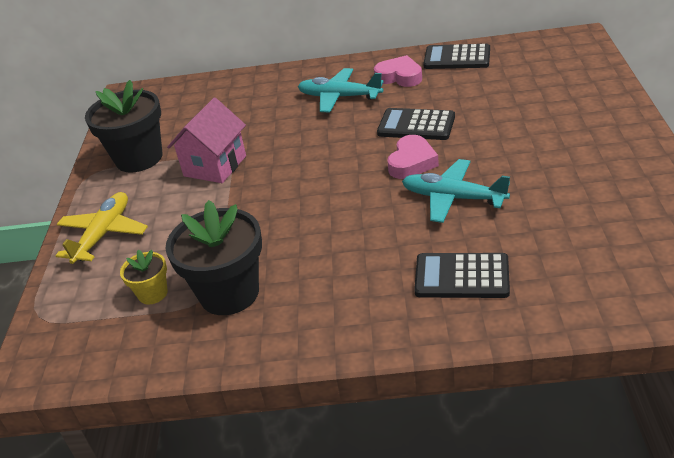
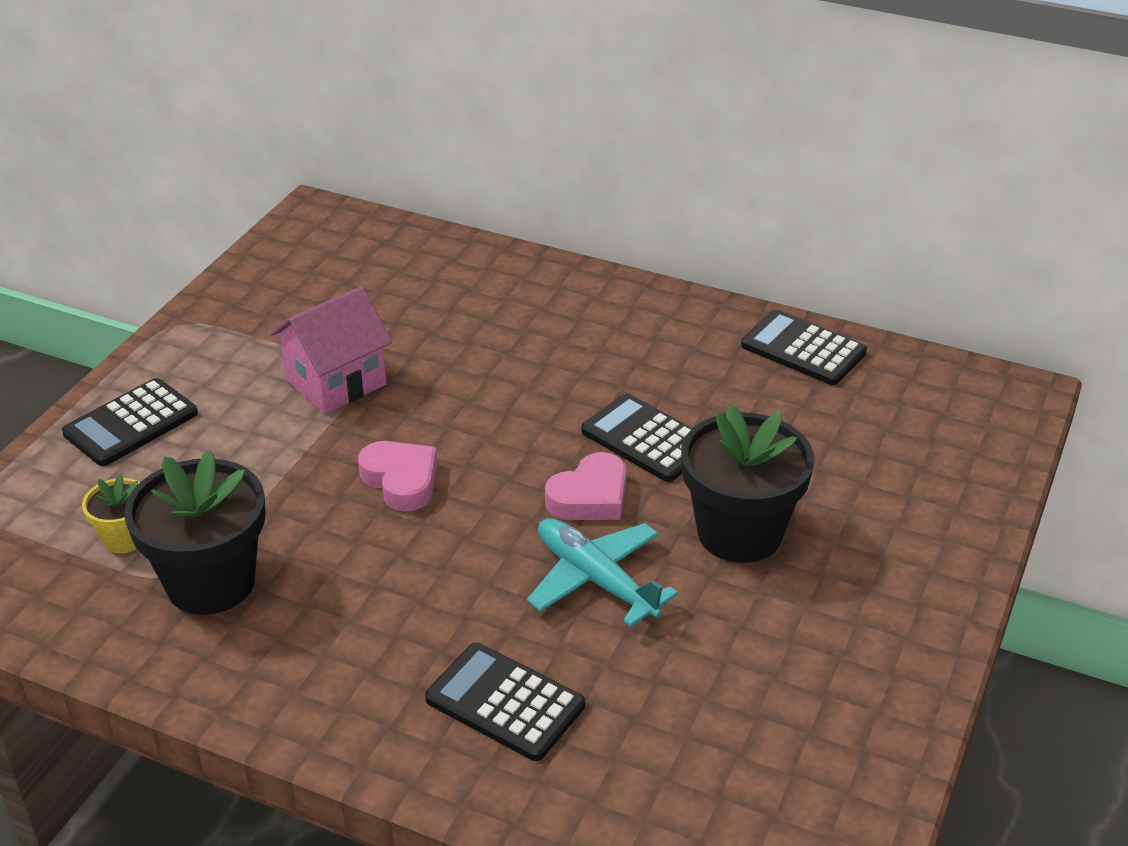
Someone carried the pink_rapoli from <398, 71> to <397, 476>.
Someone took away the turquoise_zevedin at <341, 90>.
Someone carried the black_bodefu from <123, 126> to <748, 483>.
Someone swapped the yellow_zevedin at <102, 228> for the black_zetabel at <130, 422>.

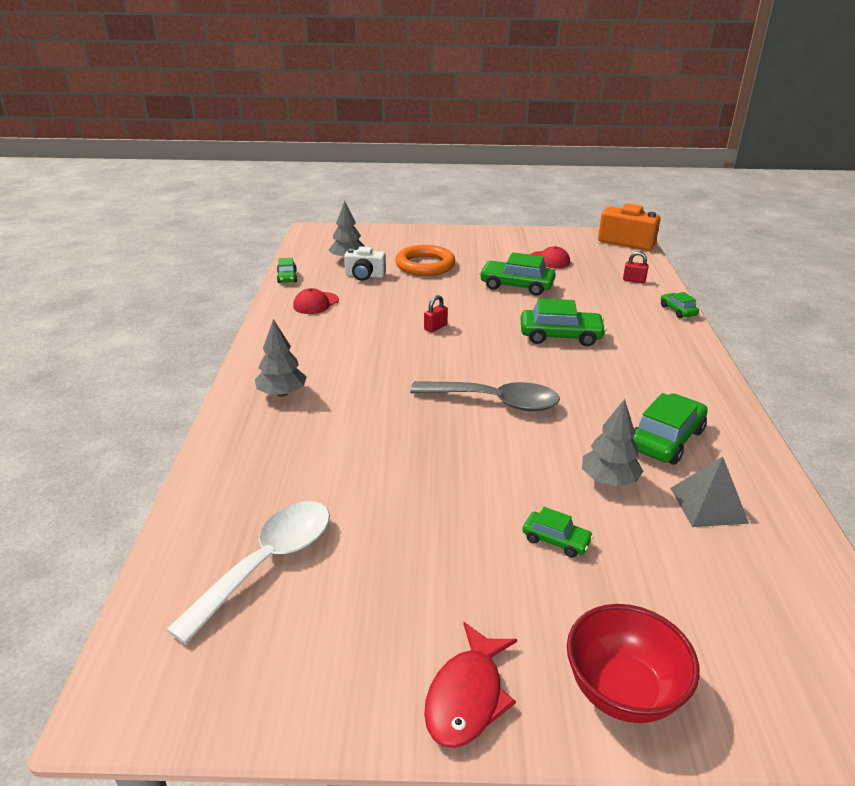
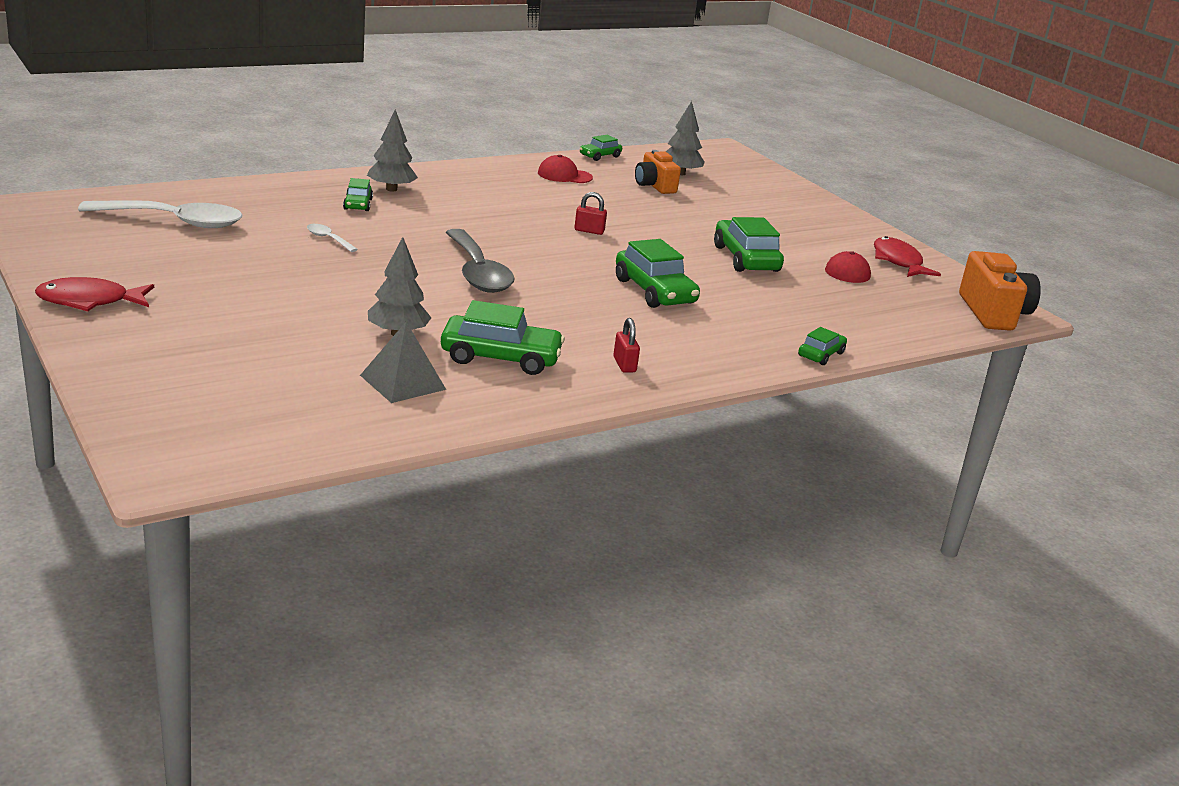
Someone took away the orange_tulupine at <425, 260>.
Someone repainted the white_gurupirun at <365, 263>, which became the orange_gurupirun at <658, 172>.
Someone carried the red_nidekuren from <636, 267> to <626, 345>.
Someone carried the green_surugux from <558, 532> to <358, 194>.
Someone took away the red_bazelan at <633, 663>.
Someone put down the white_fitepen at <332, 238>.
Someone put down the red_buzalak at <907, 256>.

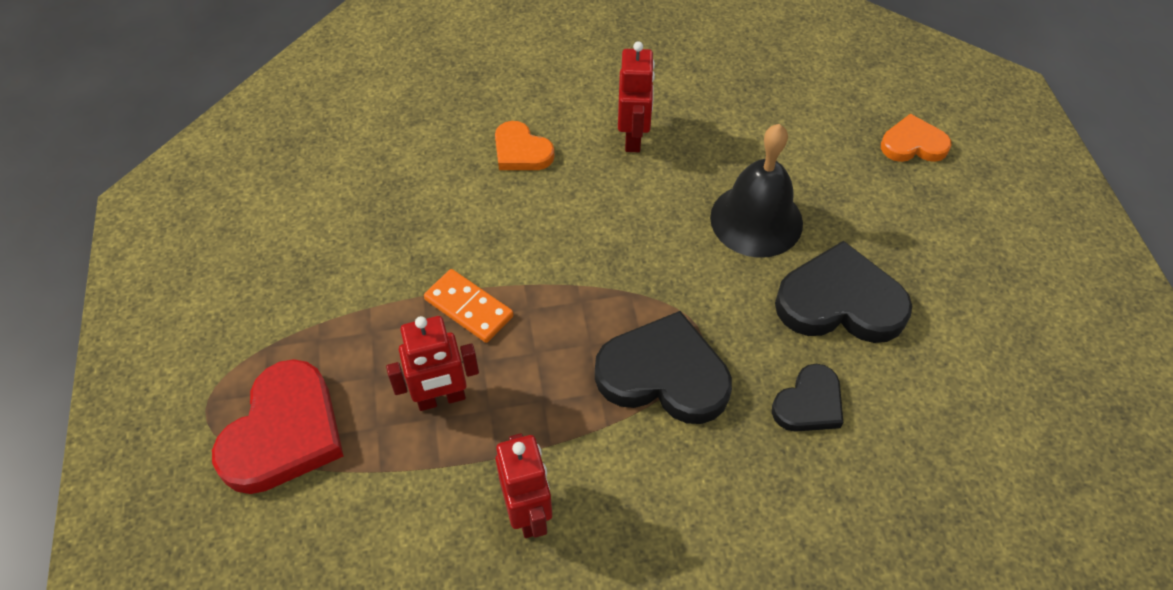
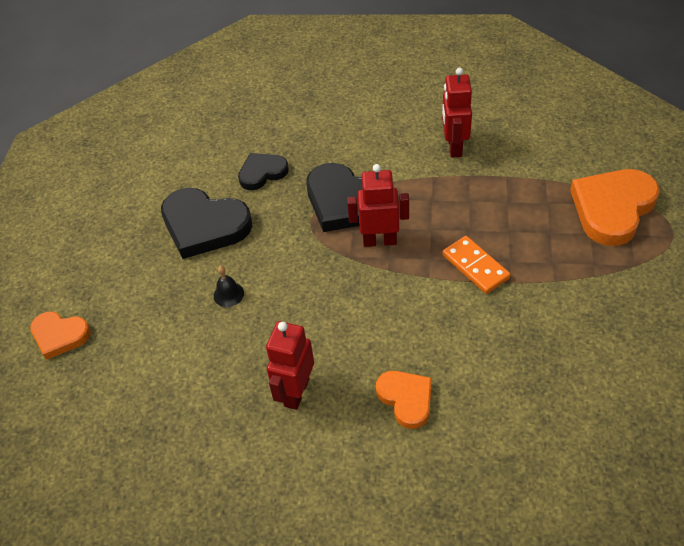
Someone scaled the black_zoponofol at <756, 191> by 0.40.
Someone carried the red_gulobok from <432, 363> to <378, 205>.
Someone repainted the red_rapoli at <278, 426>, which became the orange_rapoli at <615, 207>.

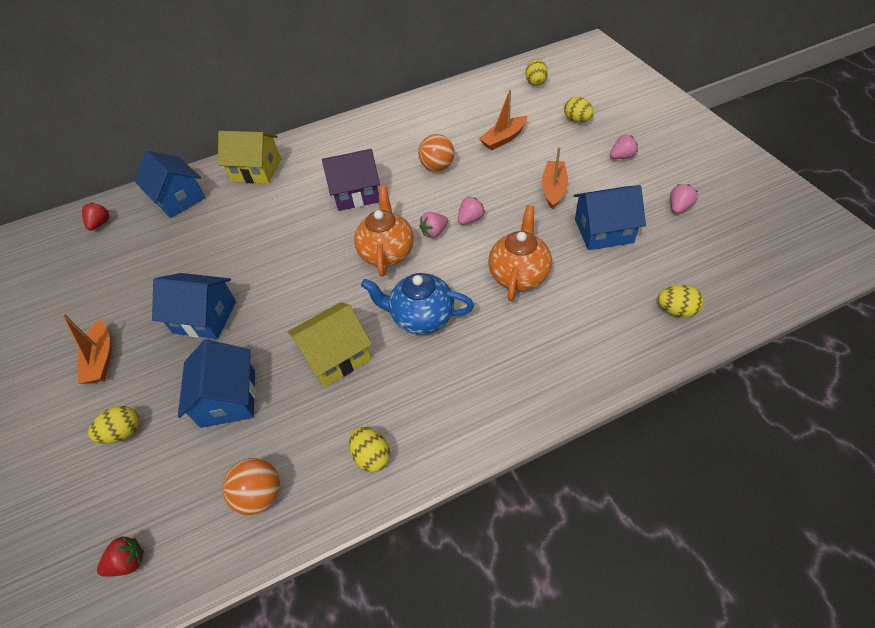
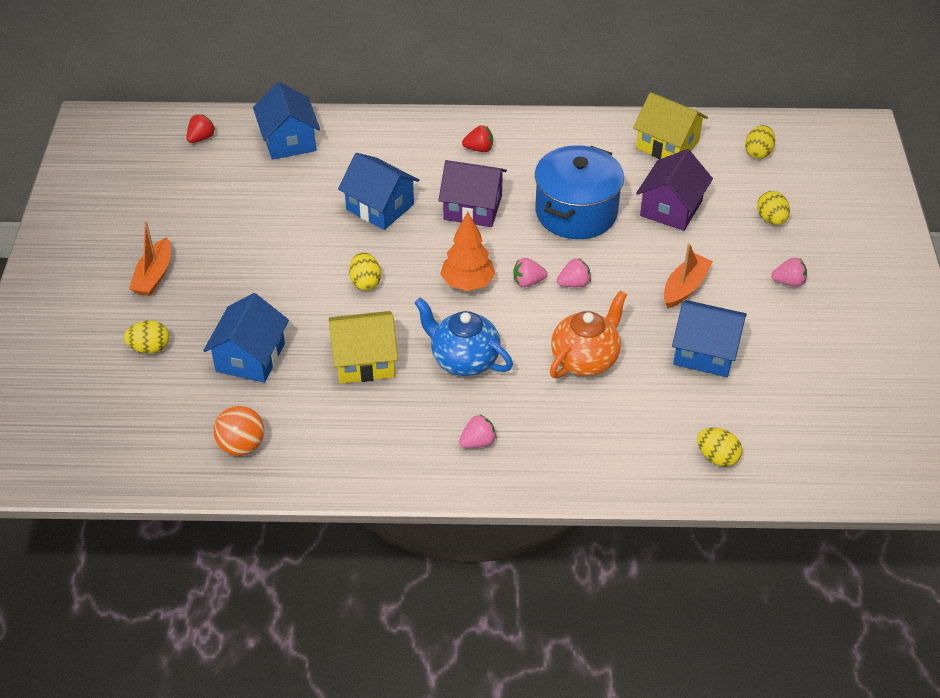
Someone swapped the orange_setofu at <503, 120> for the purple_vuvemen at <674, 190>.
Someone carried the yellow_vuvemen from <249, 157> to <670, 125>.
Someone swapped the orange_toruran at <436, 152> for the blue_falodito at <579, 192>.
Someone carried the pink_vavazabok from <684, 199> to <478, 431>.
Someone swapped the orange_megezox at <384, 231> for the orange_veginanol at <467, 251>.
Someone carried the blue_vuvemen from <194, 306> to <378, 191>.
Someone carried the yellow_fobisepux from <369, 449> to <365, 271>.
Someone carried the red_vavazabok from <120, 556> to <477, 138>.

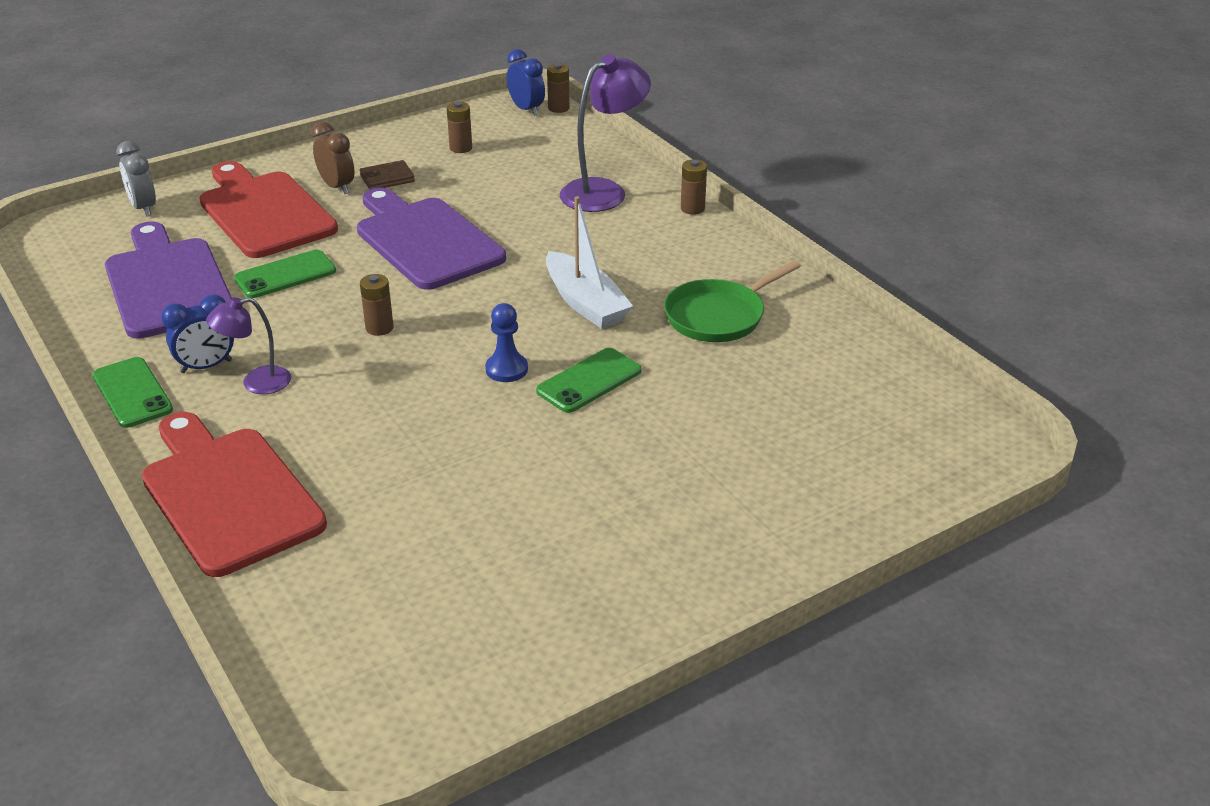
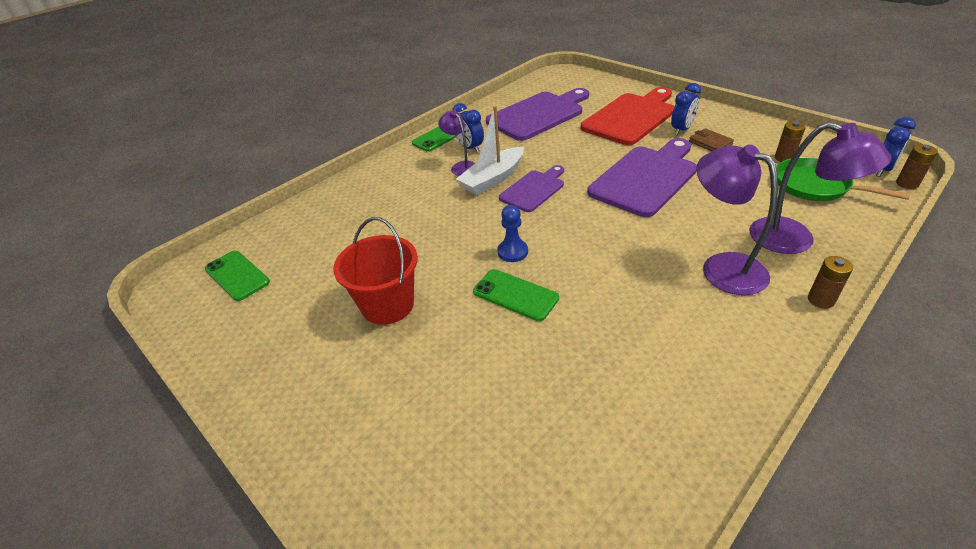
Someone repainted the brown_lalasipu at <333, 158>, which became the blue_lalasipu at <686, 109>.
Someone took away the grey_lalasipu at <136, 179>.
Someone carried the white_setofu from <589, 262> to <490, 150>.
Someone carried the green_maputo from <285, 274> to <237, 276>.
Someone carried the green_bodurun from <732, 301> to <843, 179>.
Someone swapped the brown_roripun at <376, 305> for the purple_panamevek at <531, 188>.
Someone took away the red_panamevek at <234, 494>.
Someone put down the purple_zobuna at <737, 219>.
Someone put down the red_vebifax at <375, 271>.

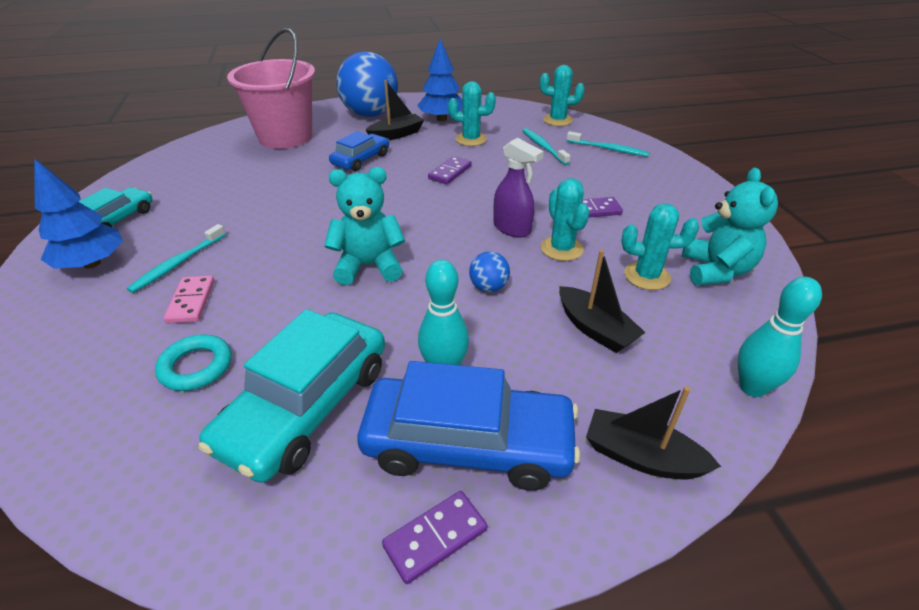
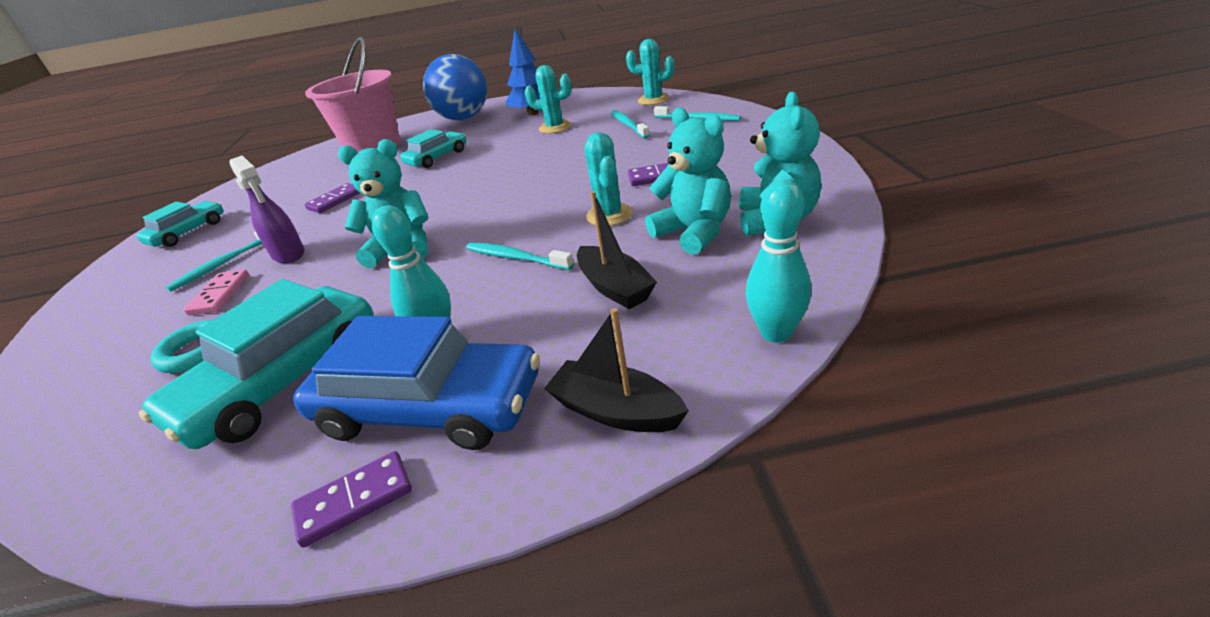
Someone took away the black_setofu at <395, 110>.
Someone repainted the blue_surugux at <359, 151>, which became the turquoise_surugux at <433, 148>.
Someone carried the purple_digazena from <518, 188> to <266, 209>.
Someone carried the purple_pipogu from <450, 170> to <332, 198>.
Someone took away the blue_veginanol at <78, 213>.
Someone swapped the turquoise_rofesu at <660, 246> for the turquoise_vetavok at <688, 181>.
Someone swapped the blue_toruran at <489, 271> for the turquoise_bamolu at <520, 256>.

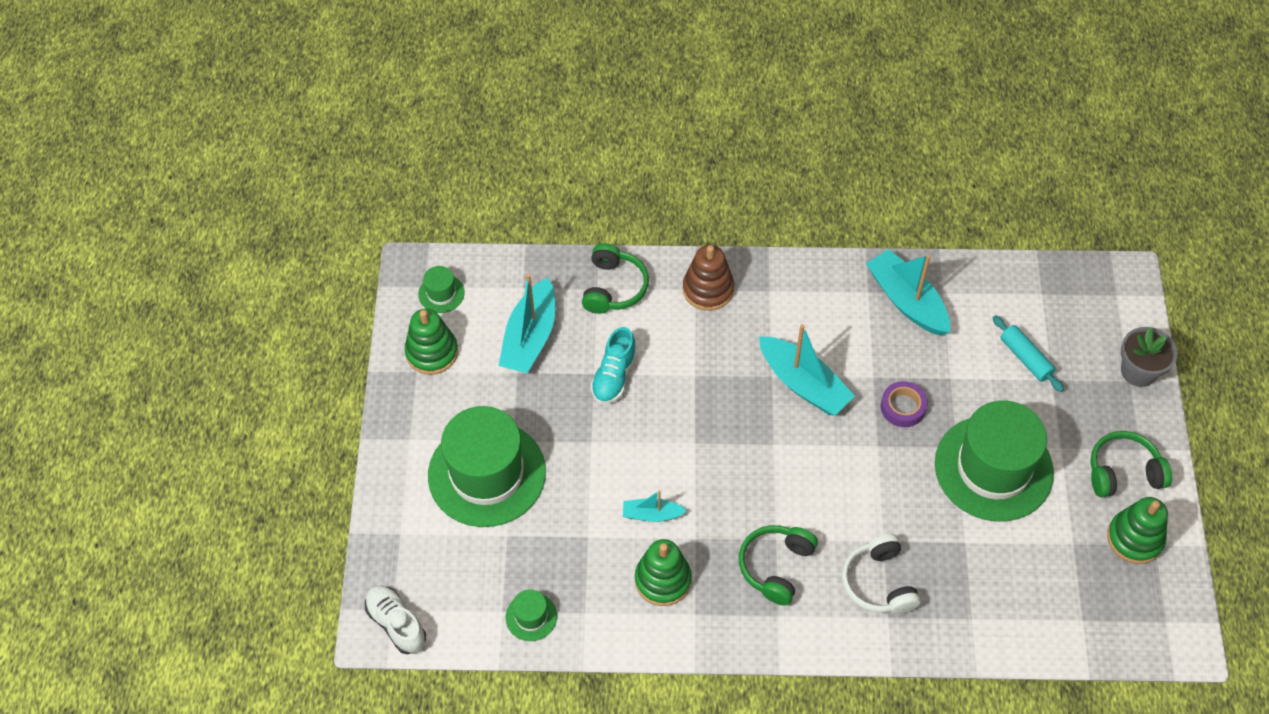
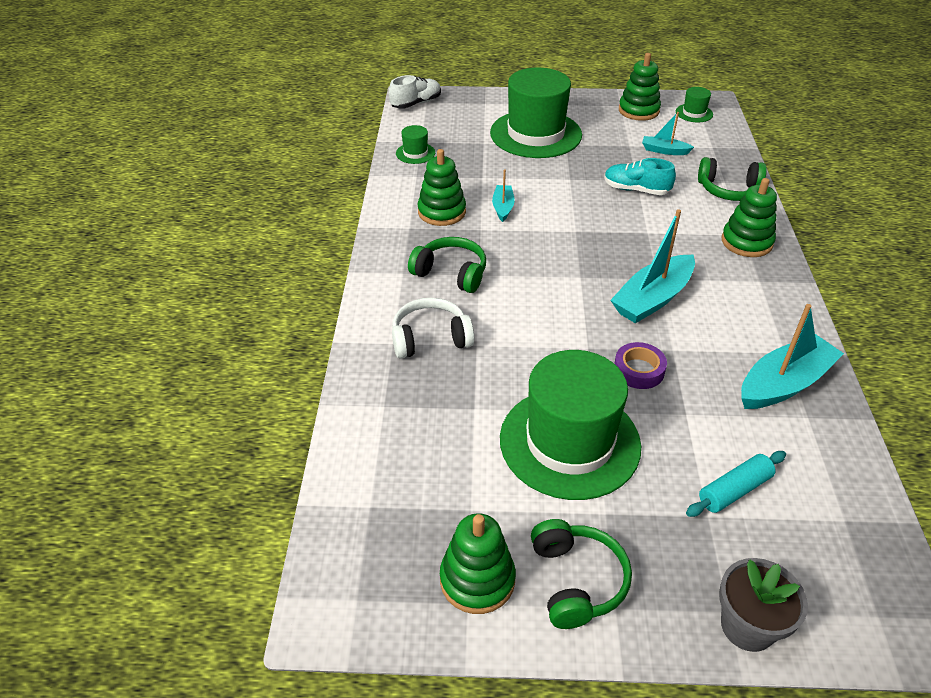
Someone repainted the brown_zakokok at <708, 278>, which became the green_zakokok at <749, 217>.
Someone scaled the turquoise_setofu at <526, 323> by 0.54.

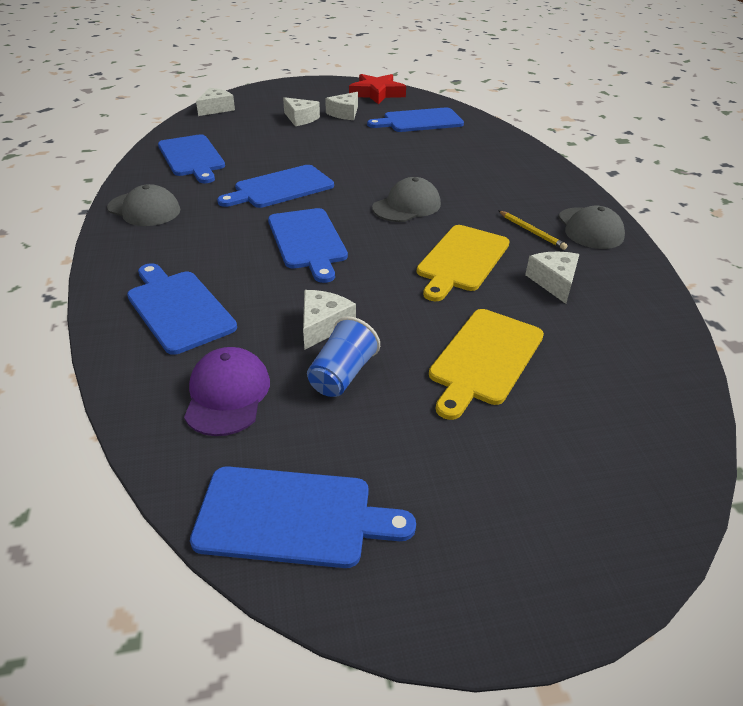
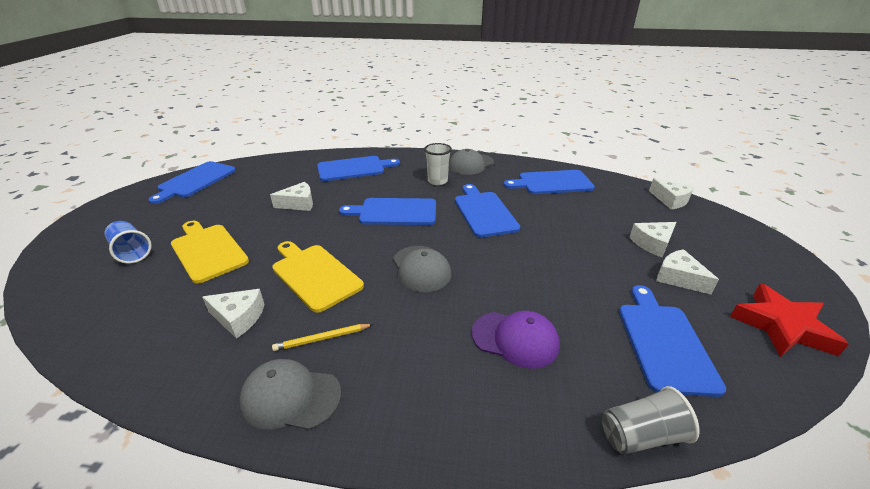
Someone rotated the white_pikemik at <329, 320> by 60 degrees counterclockwise.
Someone carried the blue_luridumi from <343, 356> to <128, 242>.
Someone carried the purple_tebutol from <227, 391> to <516, 340>.
Someone put down the white_luridumi at <438, 164>.
Someone put down the grey_luridumi at <651, 420>.

